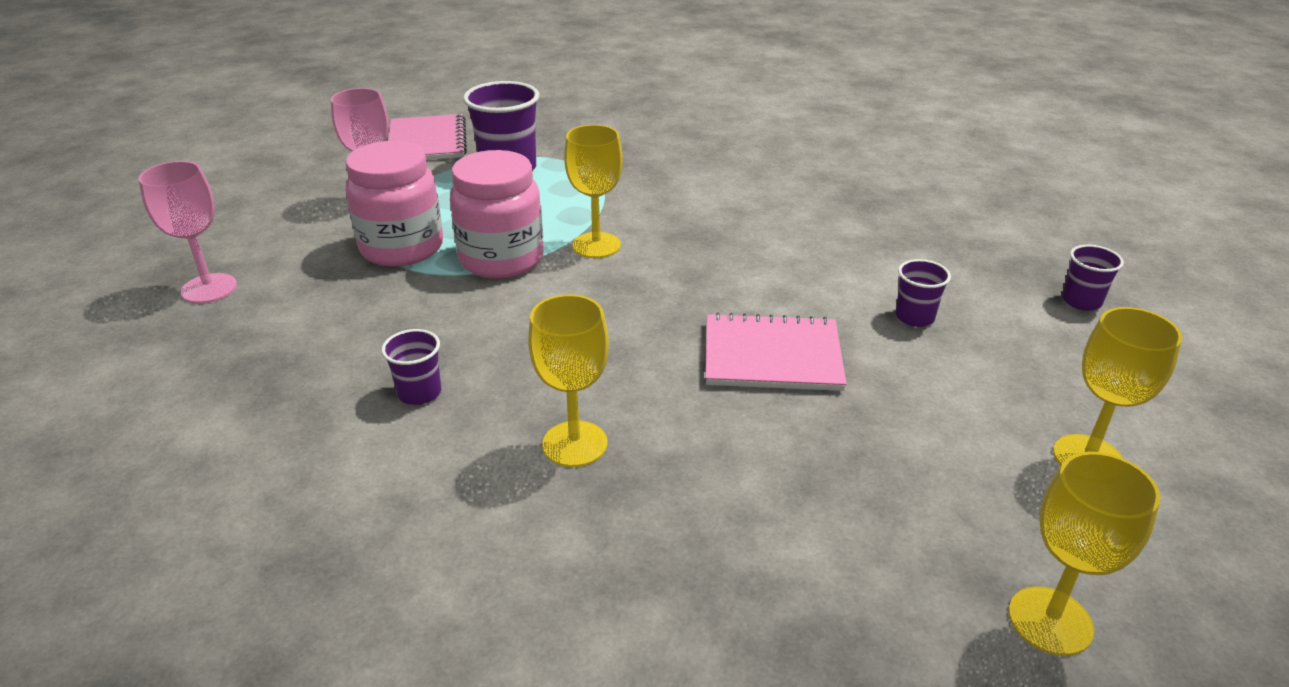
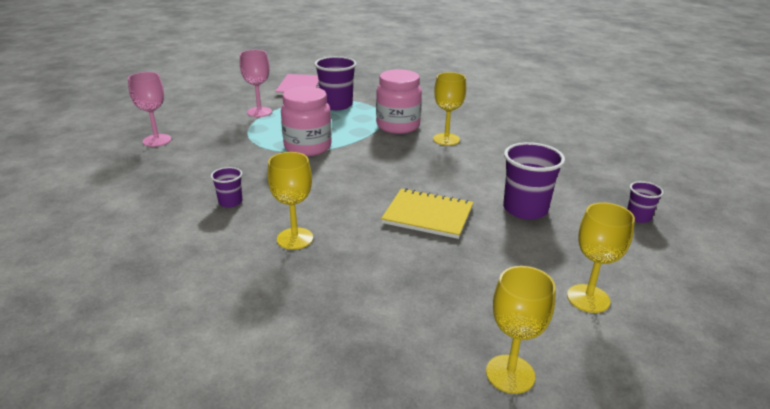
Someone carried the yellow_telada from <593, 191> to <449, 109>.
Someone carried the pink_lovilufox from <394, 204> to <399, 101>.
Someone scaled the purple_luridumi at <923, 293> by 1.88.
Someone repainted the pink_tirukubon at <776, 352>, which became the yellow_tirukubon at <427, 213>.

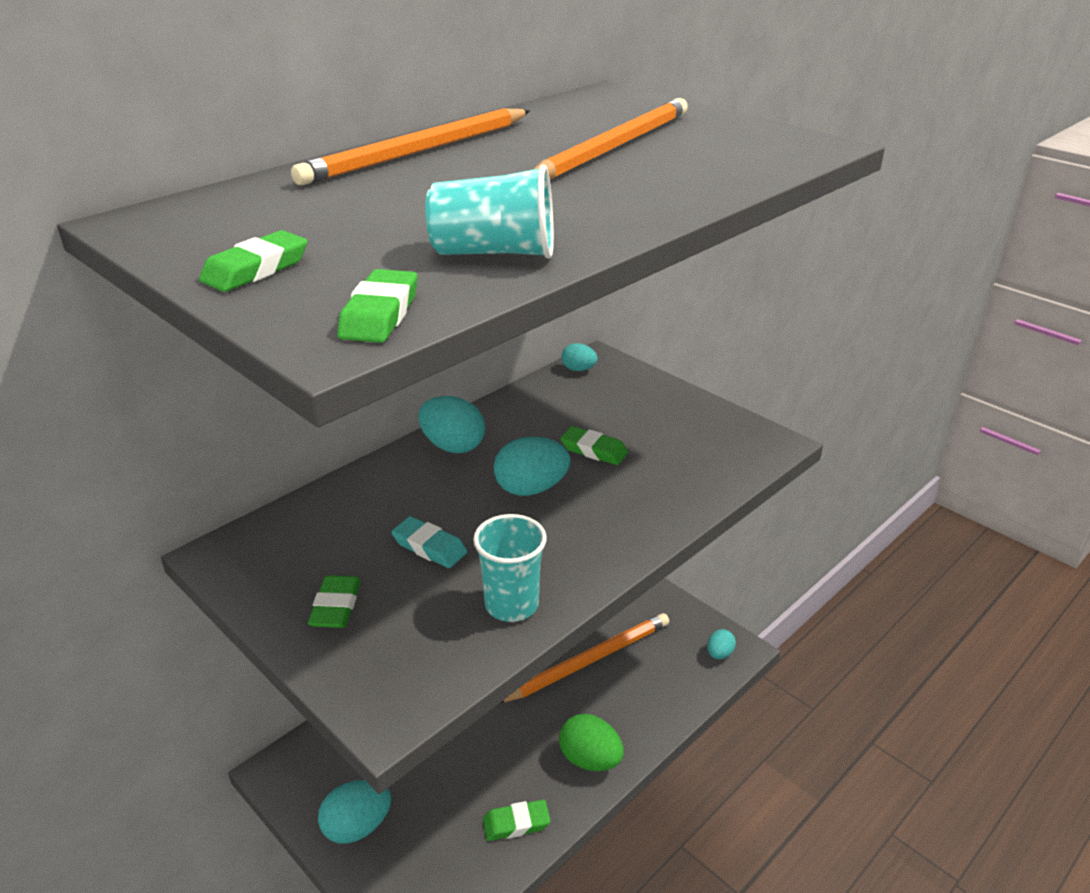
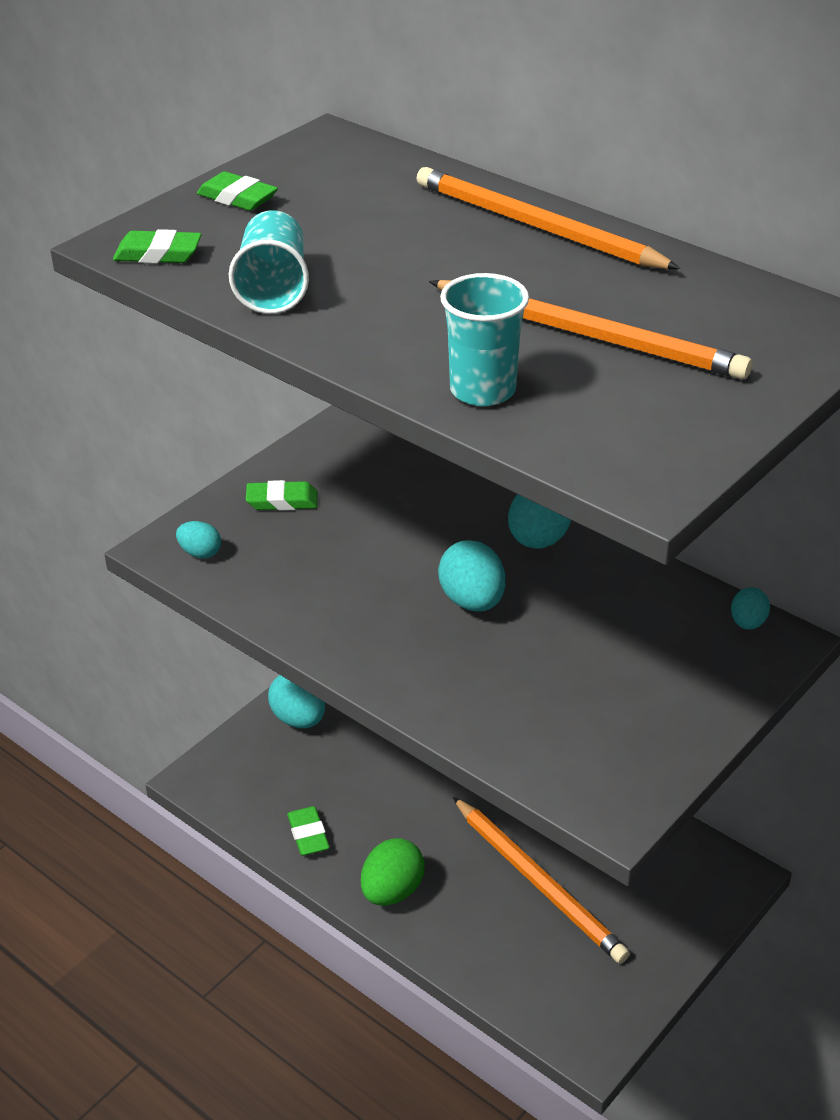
Someone took away the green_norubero at <594, 445>.
Someone carried the turquoise_luridumi from <510, 568> to <484, 339>.
Someone took away the turquoise_norubero at <429, 542>.
Someone carried the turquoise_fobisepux from <721, 644> to <198, 540>.

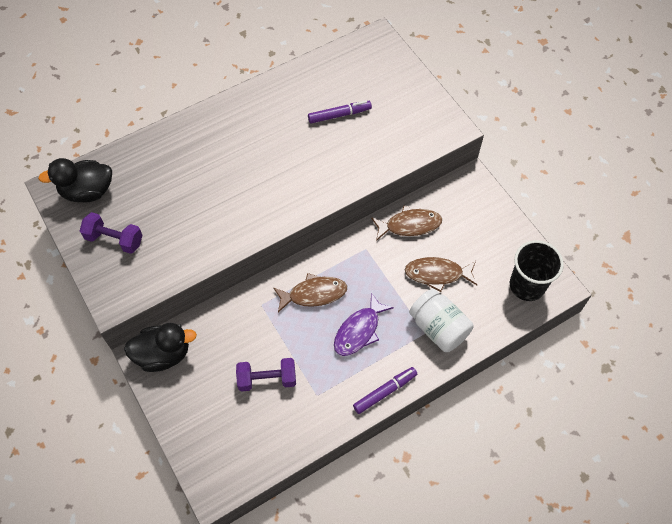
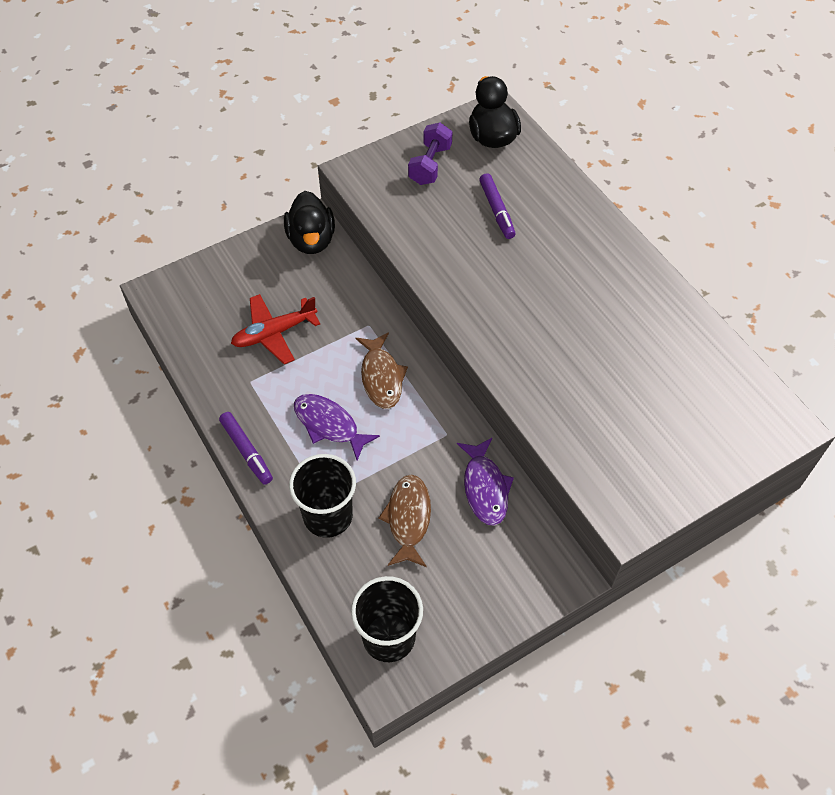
Someone carried the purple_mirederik from <340, 112> to <497, 206>.
Someone repainted the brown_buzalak at <406, 223>, which became the purple_buzalak at <485, 482>.
Someone swapped the white_lovilufox at <441, 320> for the black_luridumi at <322, 496>.
Someone swapped the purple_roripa at <266, 375> for the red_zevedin at <275, 329>.

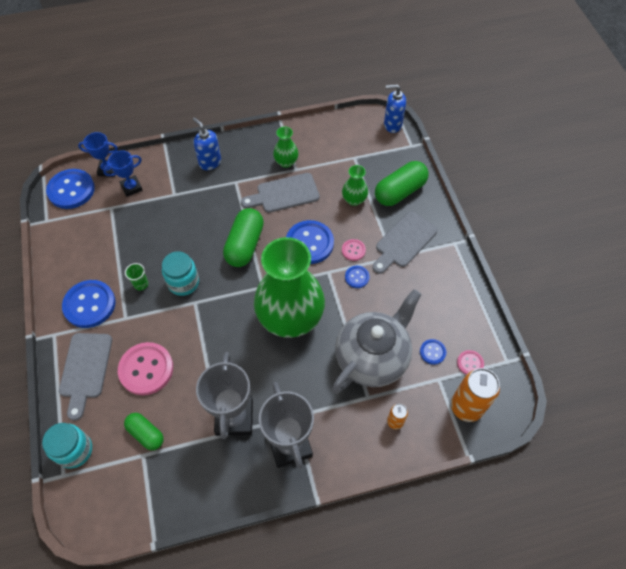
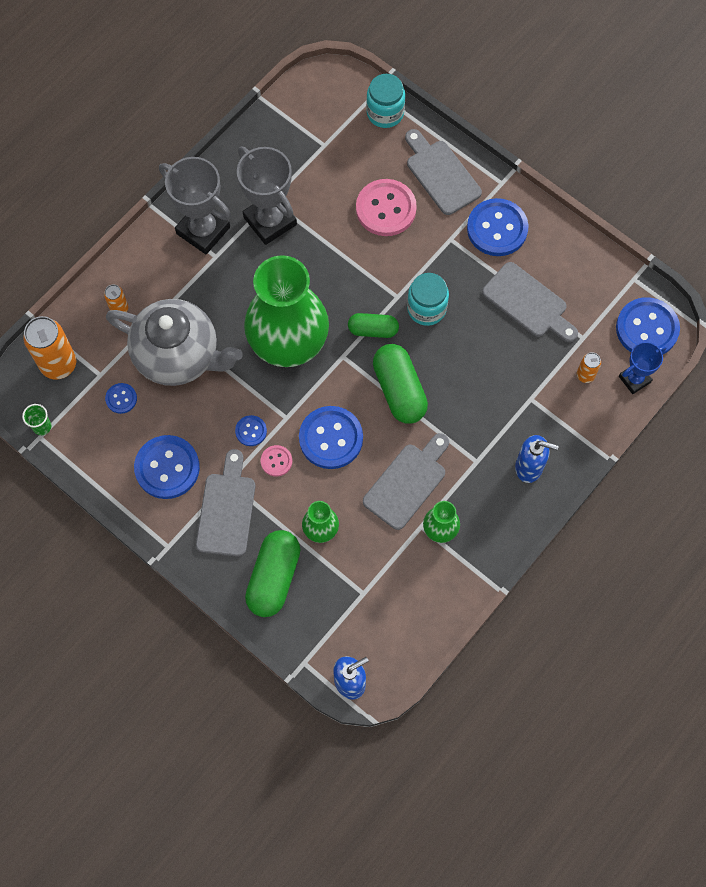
Someone swapped the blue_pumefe at <123, 173> for the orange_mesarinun at <589, 367>.
Someone carried the green_luridumi from <136, 277> to <36, 419>.
Someone rotated the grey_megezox at <376, 341> by 75 degrees counterclockwise.
Someone took away the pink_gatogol at <470, 362>.
Someone carried the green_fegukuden from <144, 431> to <373, 325>.
Someone put down the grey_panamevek at <530, 302>.
Someone put down the blue_gatogol at <167, 467>.

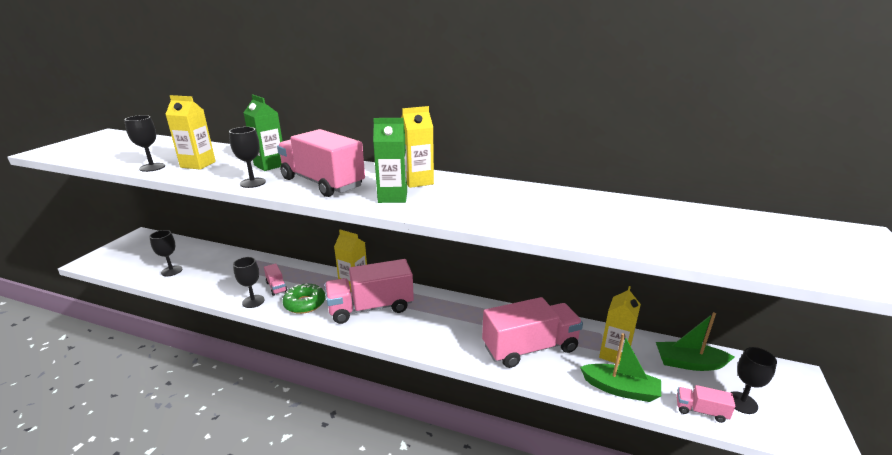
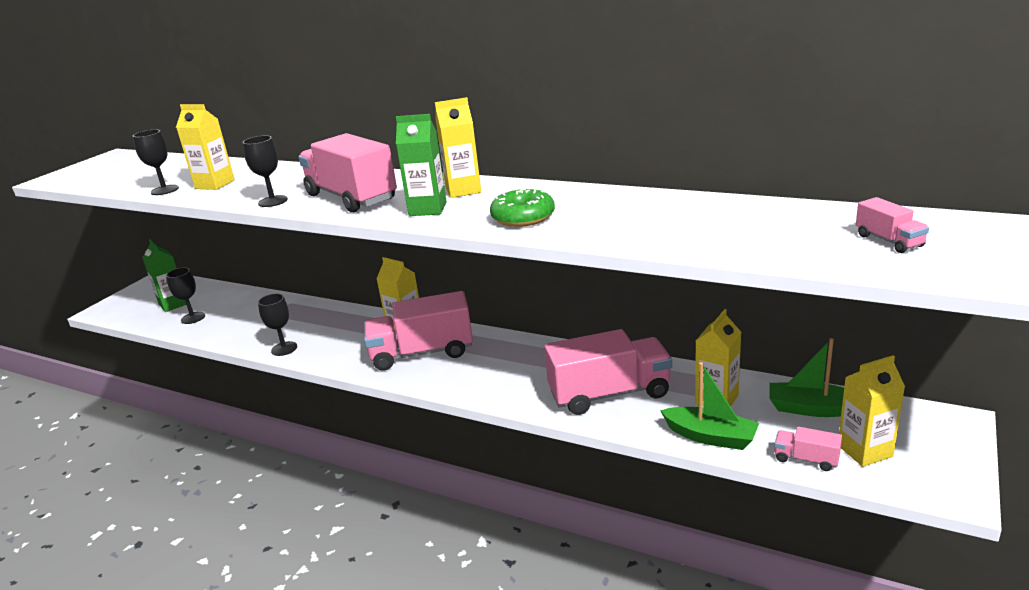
Someone carried the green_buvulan from <263, 132> to <164, 275>.
Someone carried the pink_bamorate from <276, 280> to <892, 225>.
Someone carried the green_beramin from <303, 298> to <522, 207>.
Someone swapped the black_telada at <753, 380> for the yellow_buvulan at <872, 411>.

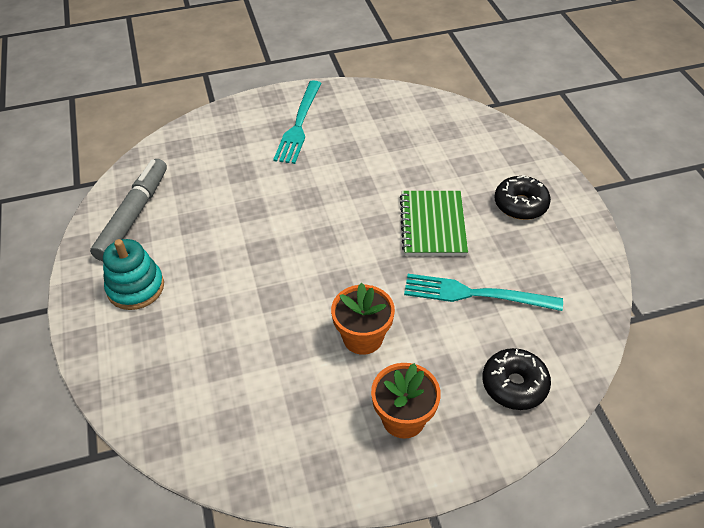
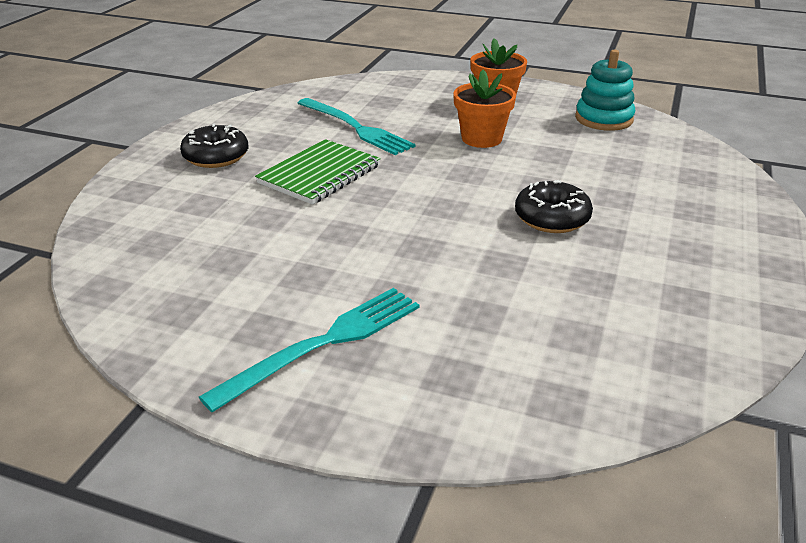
Someone took away the grey_mirederik at <128, 210>.
Someone carried the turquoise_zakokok from <133, 274> to <605, 90>.
Someone carried the black_beramin from <516, 379> to <554, 206>.

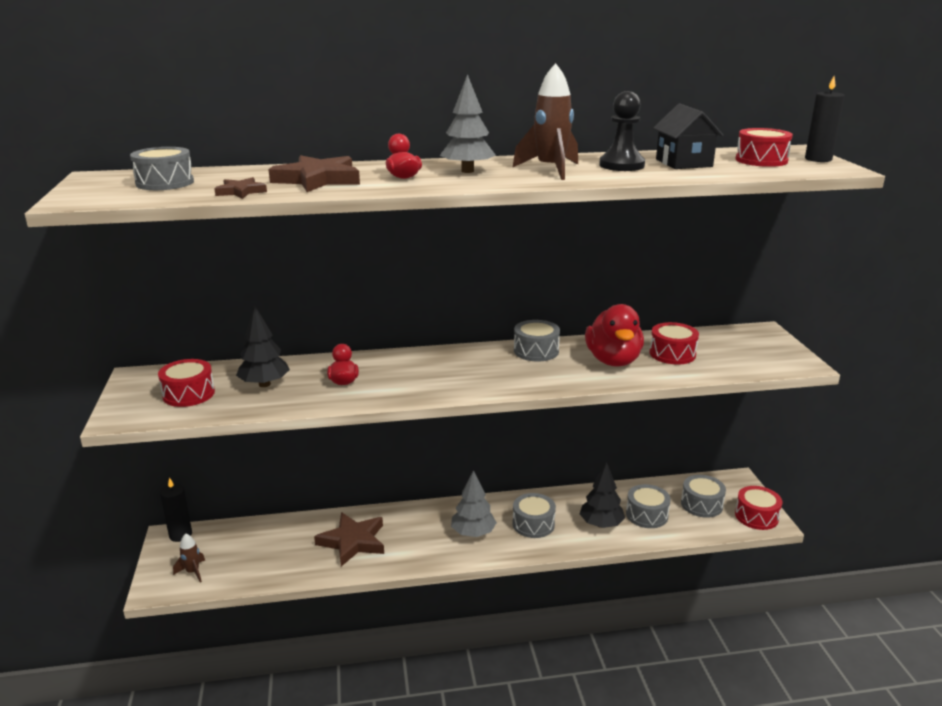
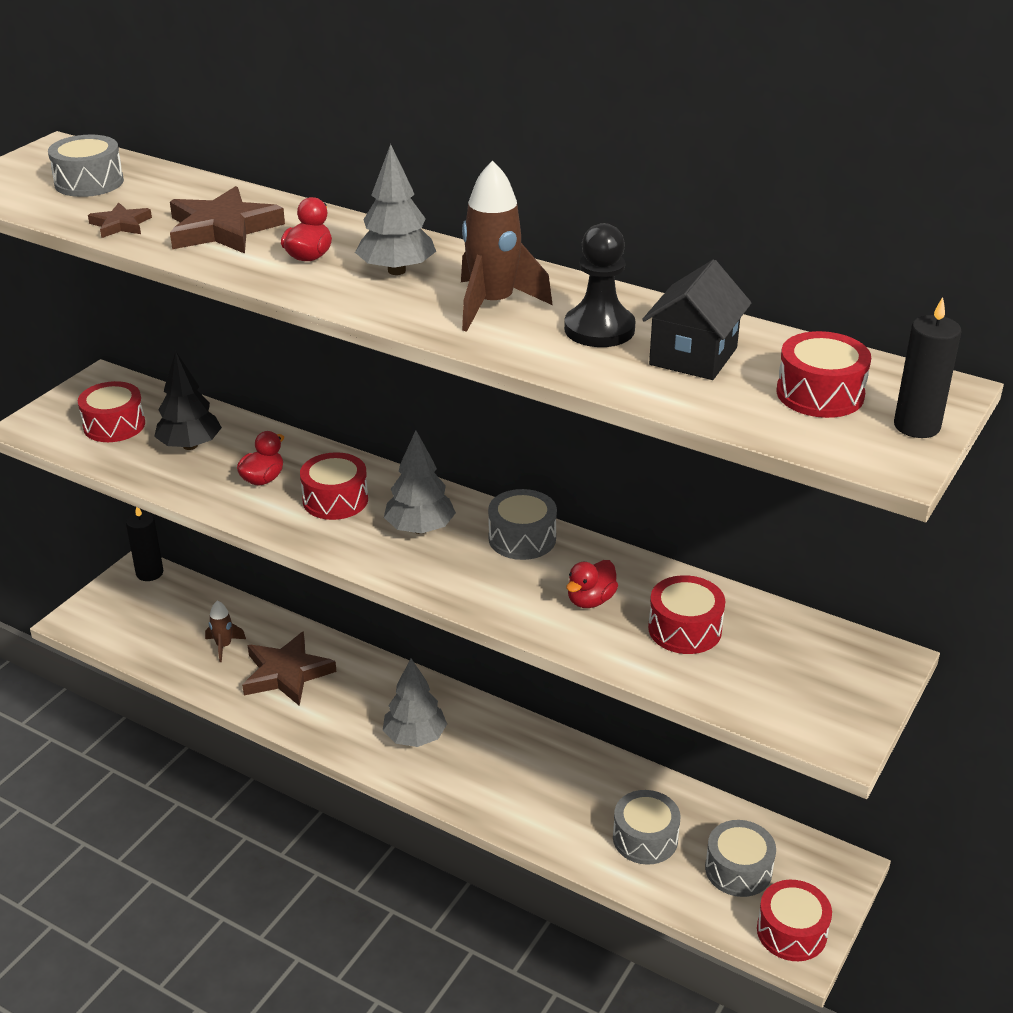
Someone scaled the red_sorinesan at <614, 335> by 0.52.
Someone took away the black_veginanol at <602, 495>.
Someone took away the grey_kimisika at <534, 515>.
Someone carried the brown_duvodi from <189, 558> to <225, 631>.
Someone put down the grey_veginanol at <420, 482>.
Someone put down the red_kimisika at <334, 486>.

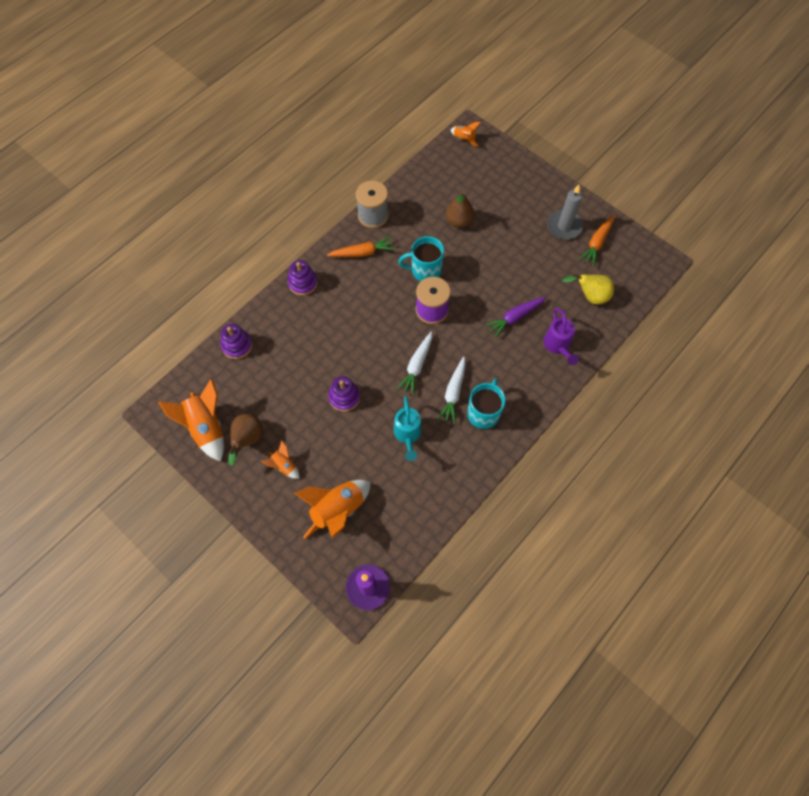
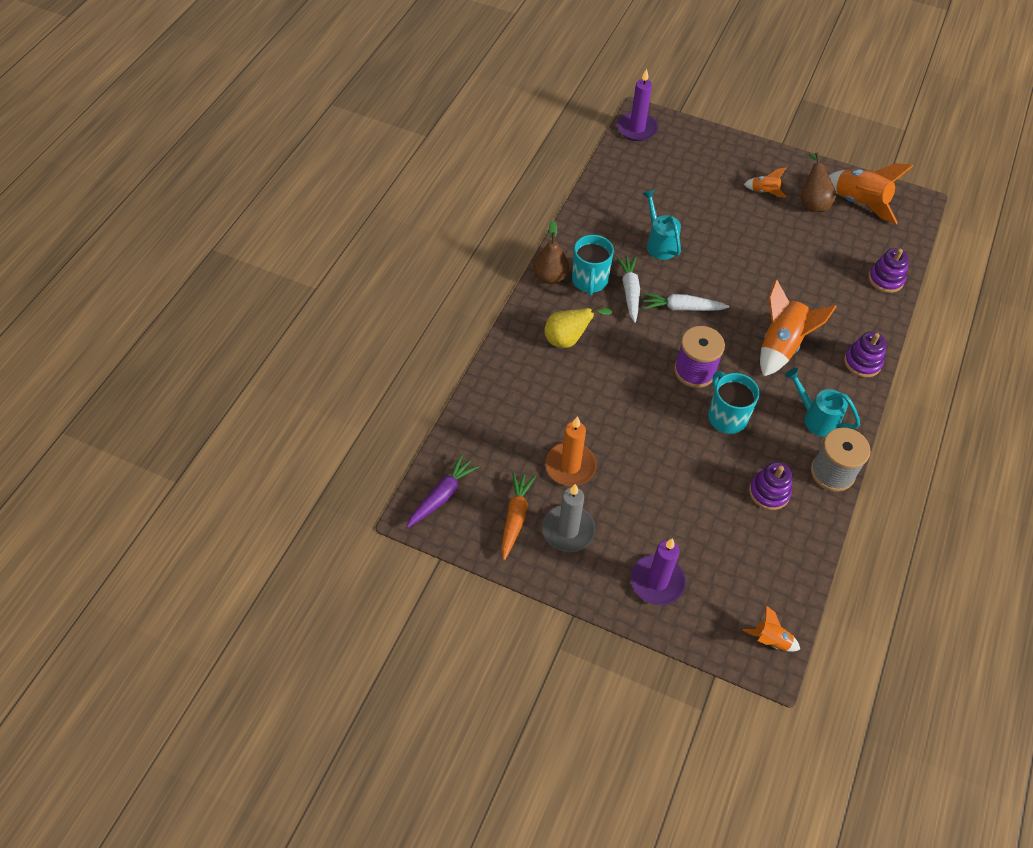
Someone carried the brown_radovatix from <460, 209> to <551, 252>.
Someone rotated the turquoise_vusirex at <421, 258> by 90 degrees counterclockwise.
Someone swapped the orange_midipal at <361, 247> for the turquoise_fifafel at <822, 402>.
Someone carried the yellow_radovatix from <588, 289> to <578, 327>.
Someone carried the purple_midipal from <515, 317> to <443, 491>.
Someone took away the purple_fifafel at <561, 336>.
Someone rotated the white_midipal at <414, 363> by 90 degrees counterclockwise.
Someone carried the purple_zakokok from <344, 394> to <770, 486>.
Someone carried the orange_duvodi from <332, 509> to <798, 328>.
Someone put down the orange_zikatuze at <571, 451>.
Someone put down the purple_zikatuze at <658, 571>.

